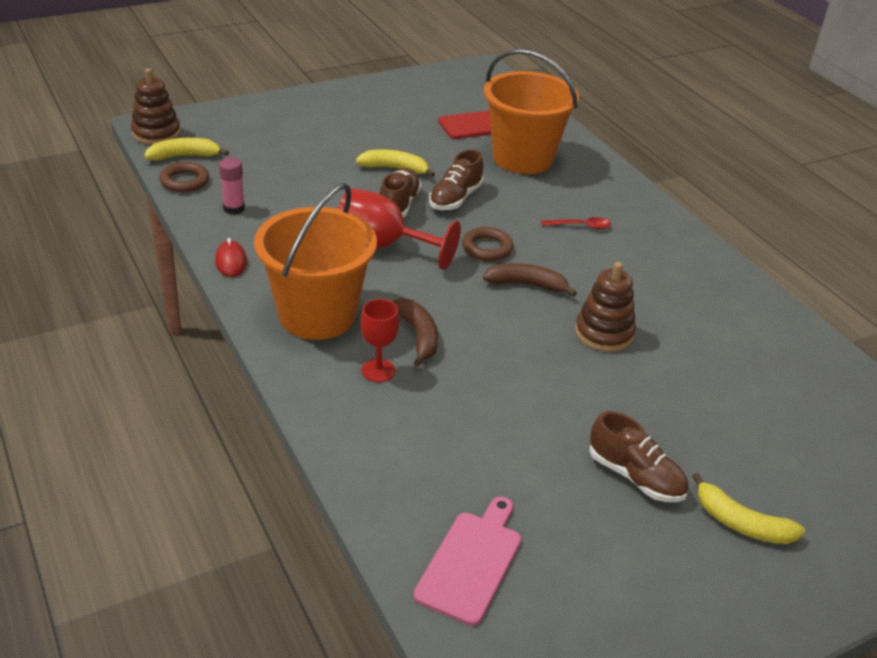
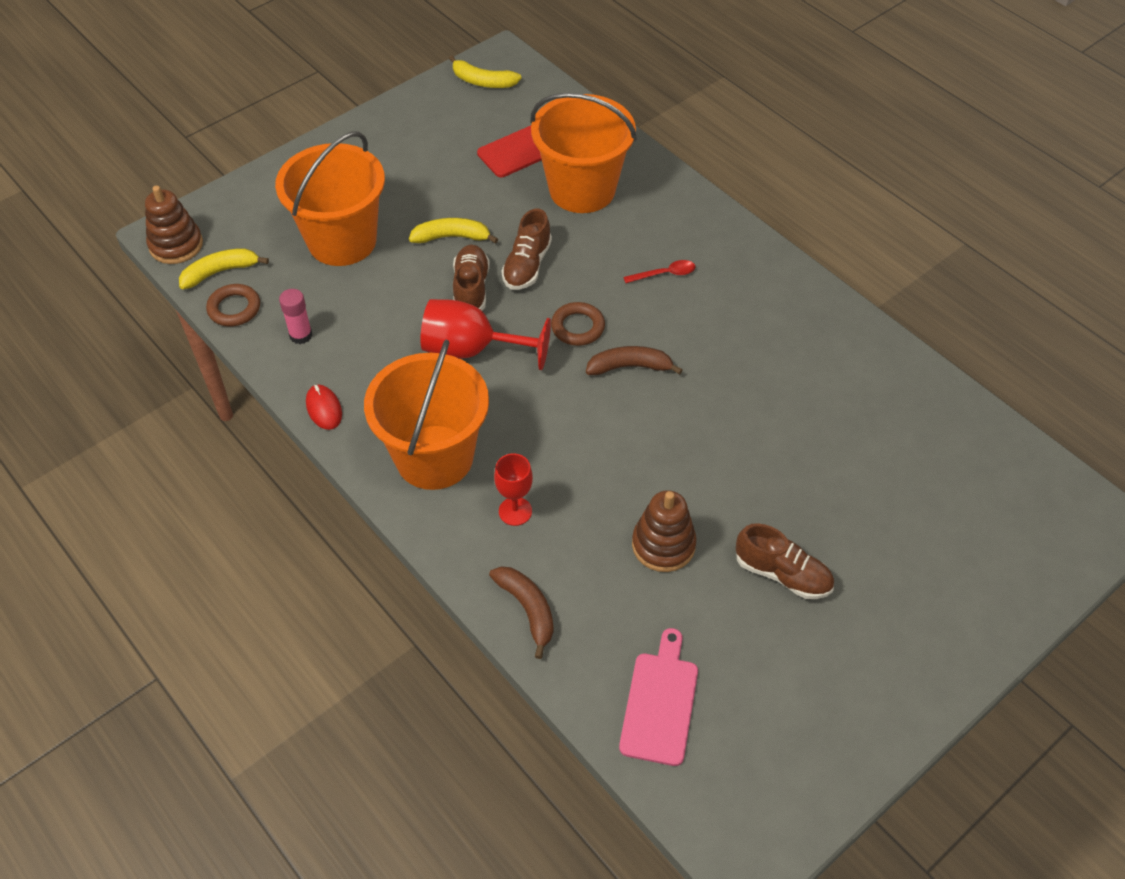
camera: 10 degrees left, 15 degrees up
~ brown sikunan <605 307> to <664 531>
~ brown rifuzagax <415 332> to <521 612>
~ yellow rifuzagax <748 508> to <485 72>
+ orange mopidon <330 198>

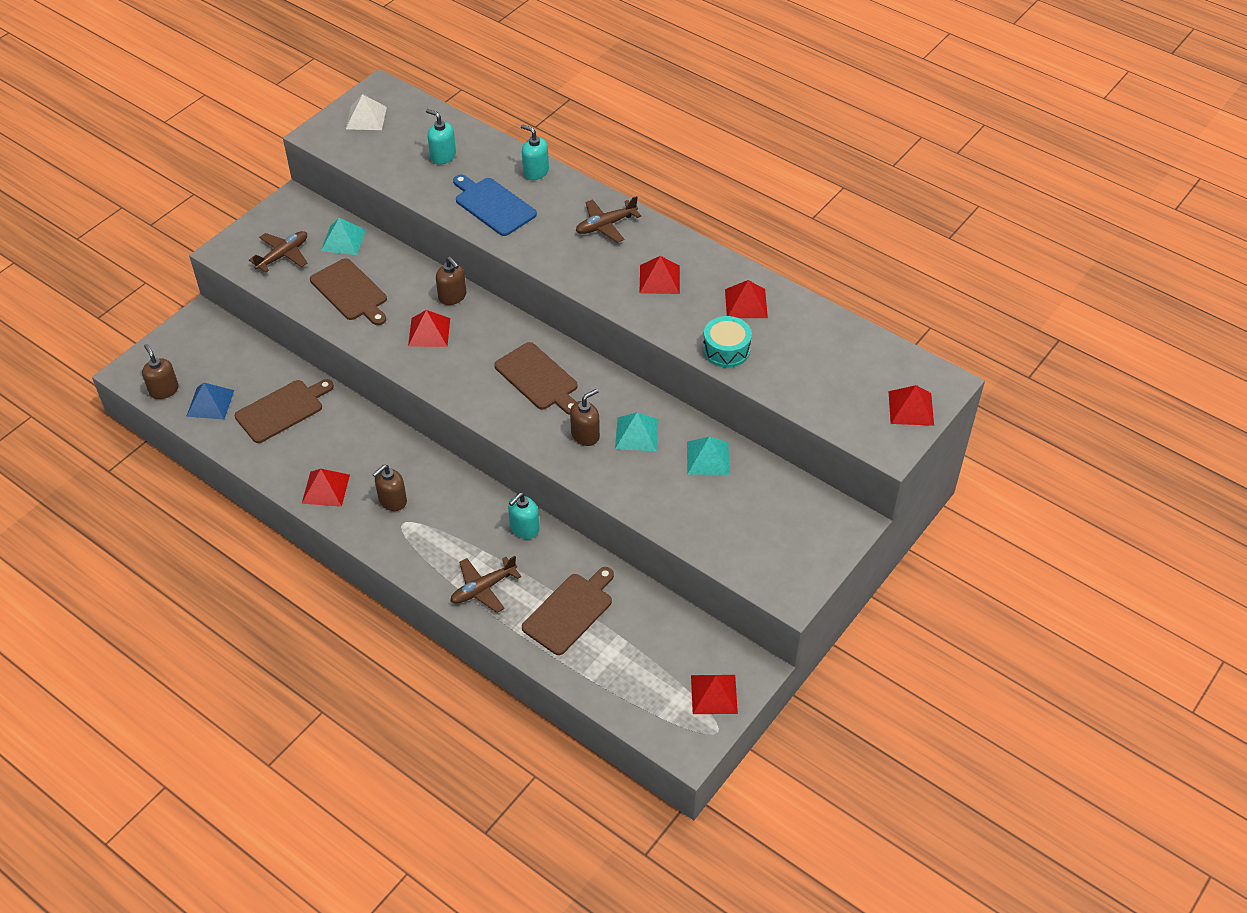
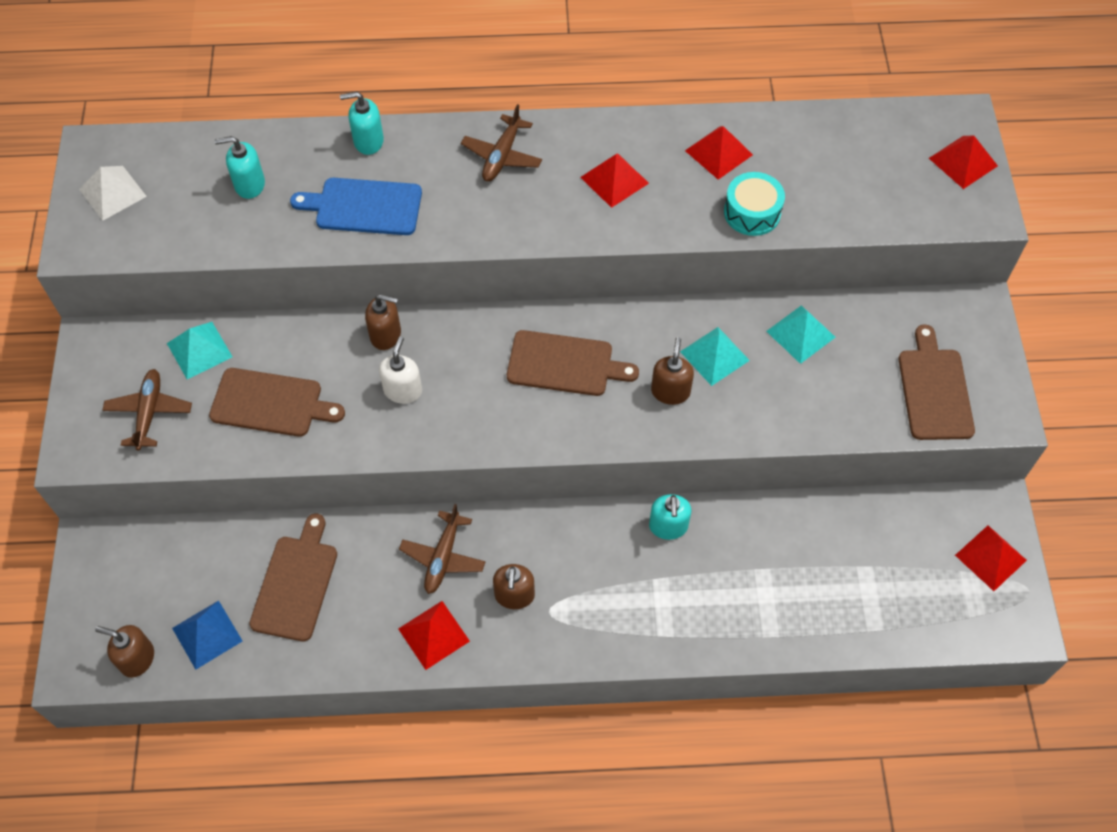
camera: 40 degrees left, 10 degrees up
~ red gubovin <429 328> to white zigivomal <400 370>
~ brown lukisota <486 584> to <442 549>
~ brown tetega <568 611> to <936 382>

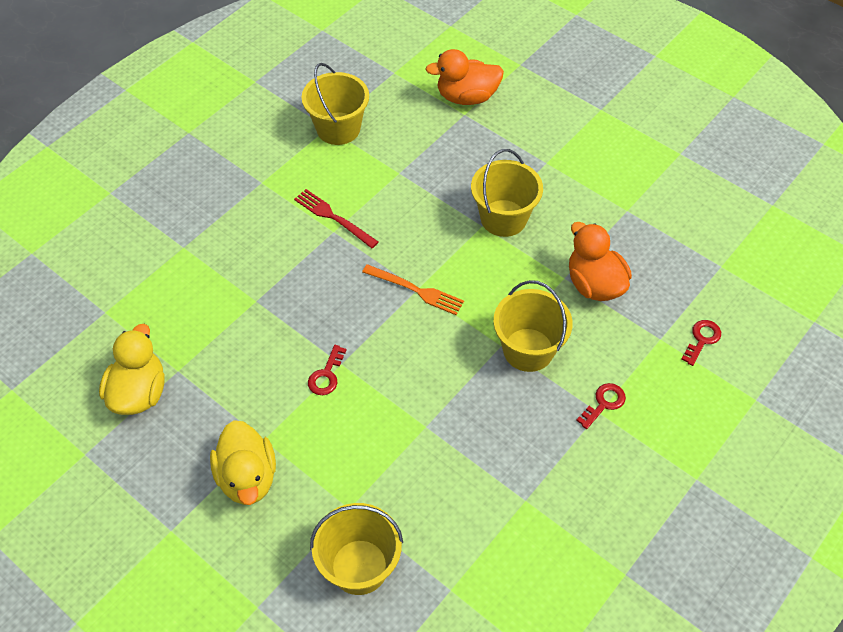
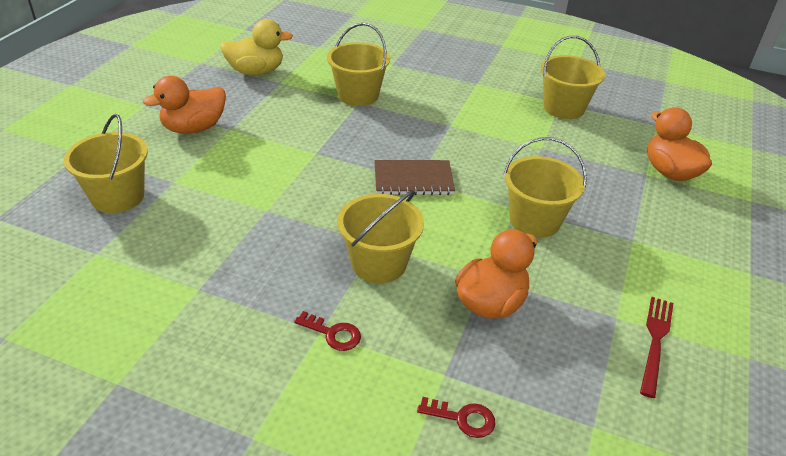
camera: 70 degrees right, 15 degrees down
~ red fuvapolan <336 218> to <656 347>
~ orange fuvapolan <413 289> to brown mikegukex <414 177>
- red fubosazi <327 370>
~ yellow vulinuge <243 462> to orange vulinuge <184 105>
+ yellow mopidon <358 64>

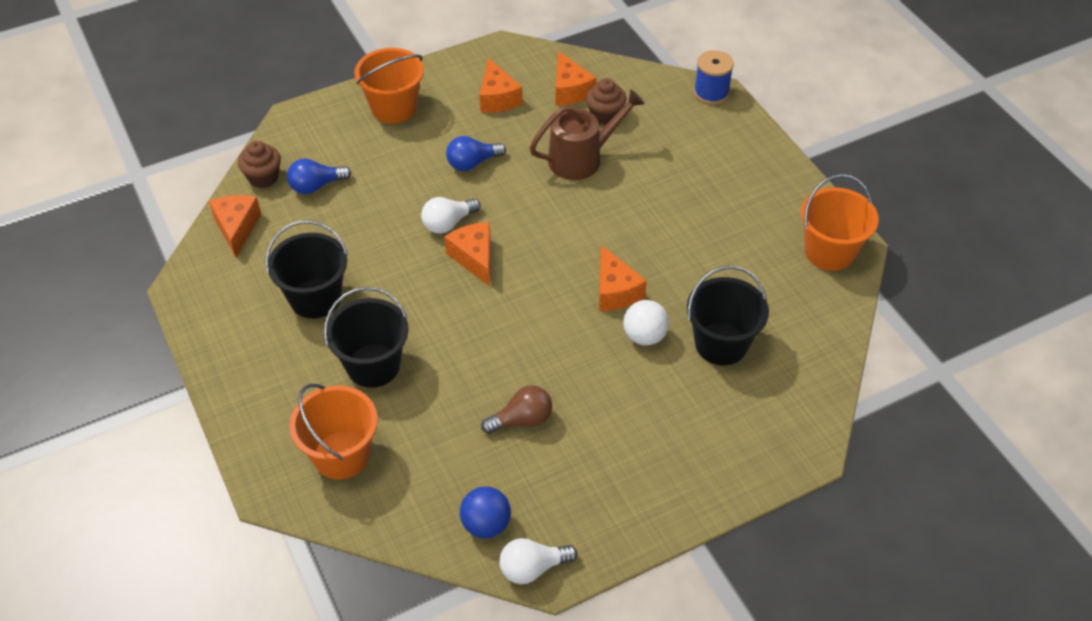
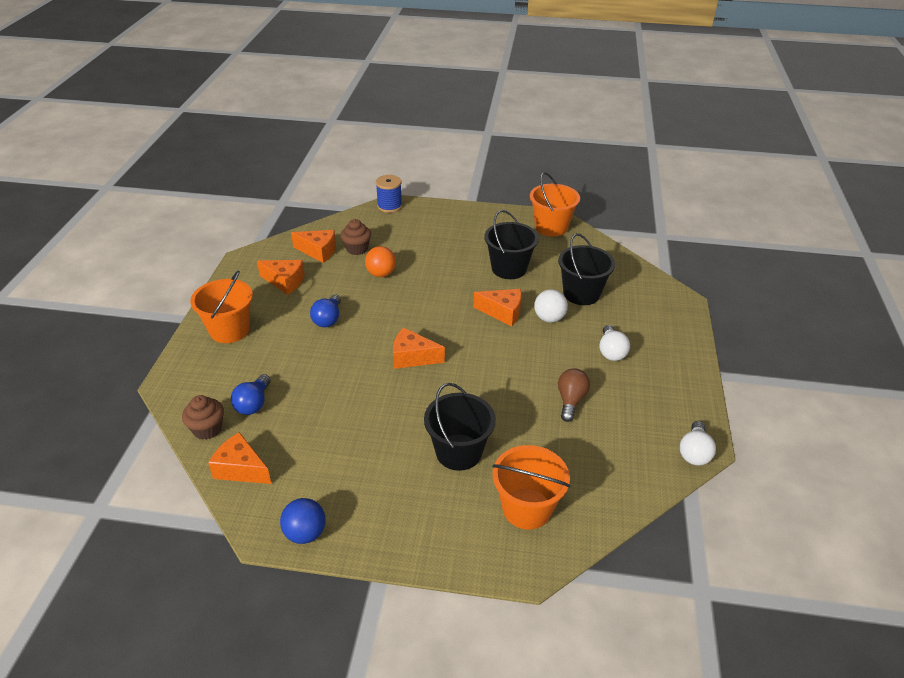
camera: 55 degrees left, 10 degrees down
~ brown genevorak <587 134> to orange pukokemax <380 261>
~ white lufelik <451 215> to <614 343>
~ black mopidon <307 269> to <512 244>
~ blue pukokemax <485 512> to <303 521>

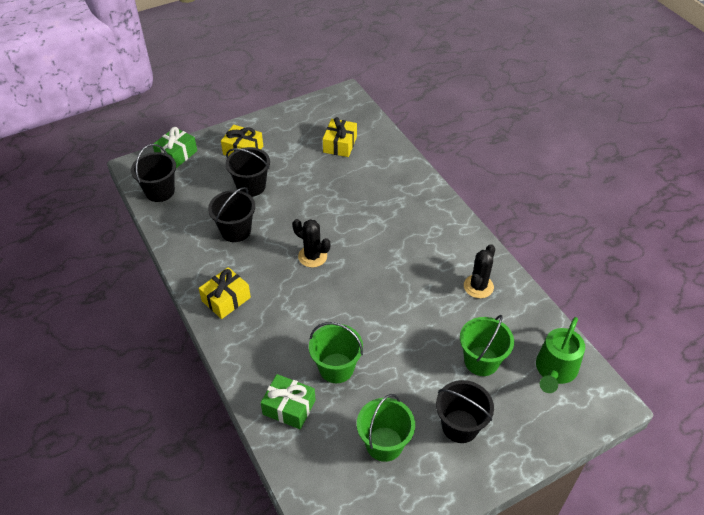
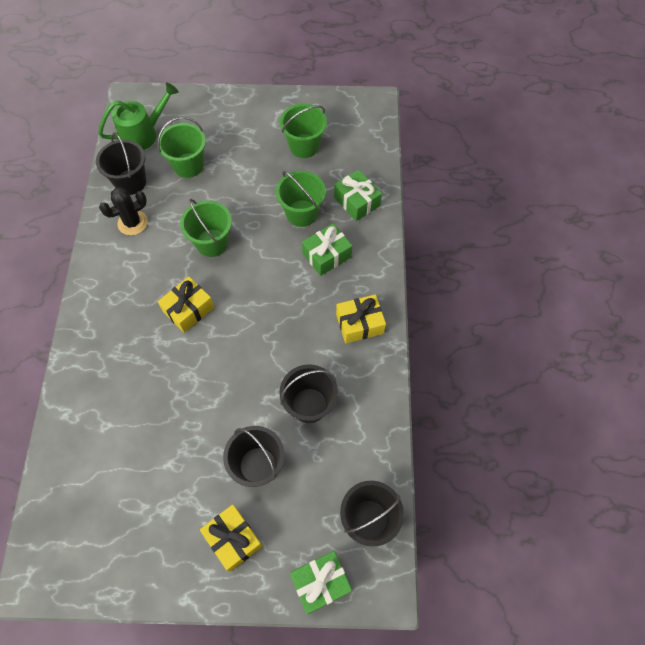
camera: 150 degrees left, 15 degrees up
~ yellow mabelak <340 137> to <186 304>
- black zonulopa <311 243>
~ black mopidon <465 411> to <121 164>
+ green mopidon <206 228>
+ green mabelak <327 249>

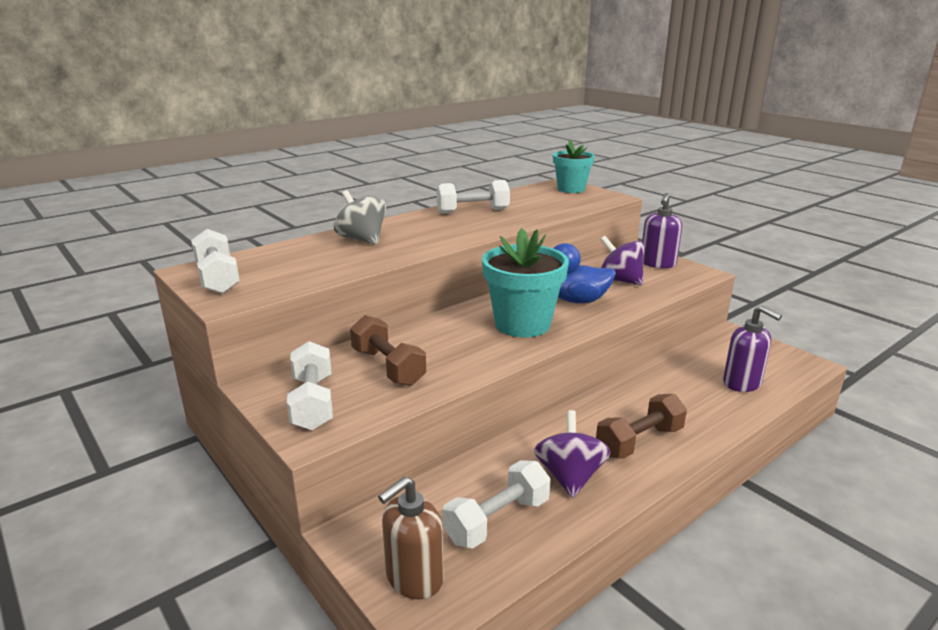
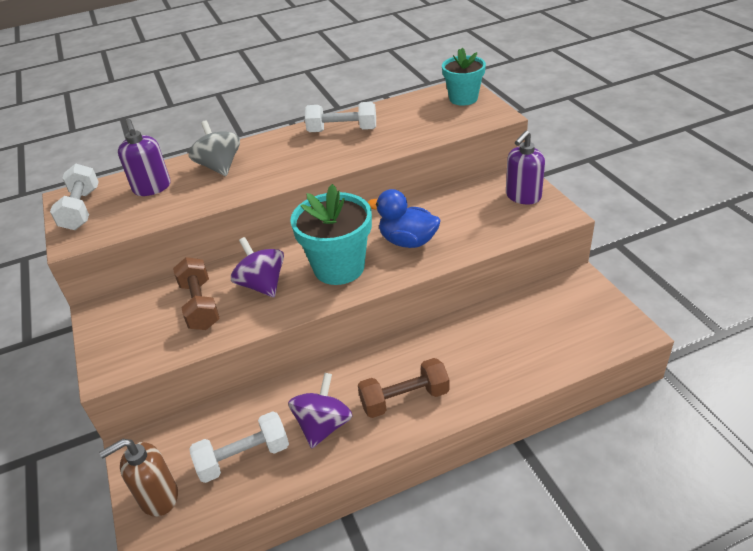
camera: 20 degrees right, 15 degrees up
~ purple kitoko <622 260> to <257 267>
~ purple zigivomal <752 348> to <144 157>
- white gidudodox <310 385>

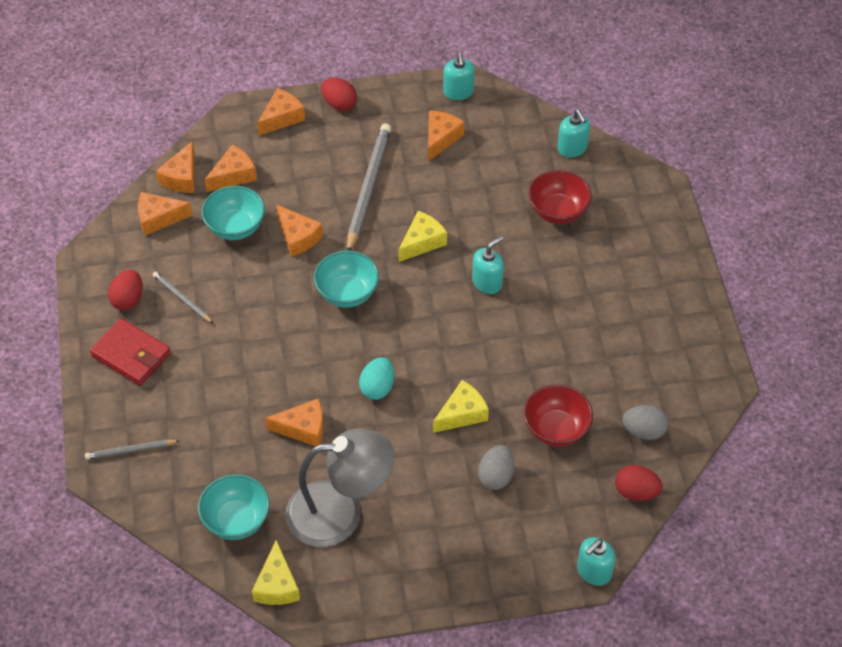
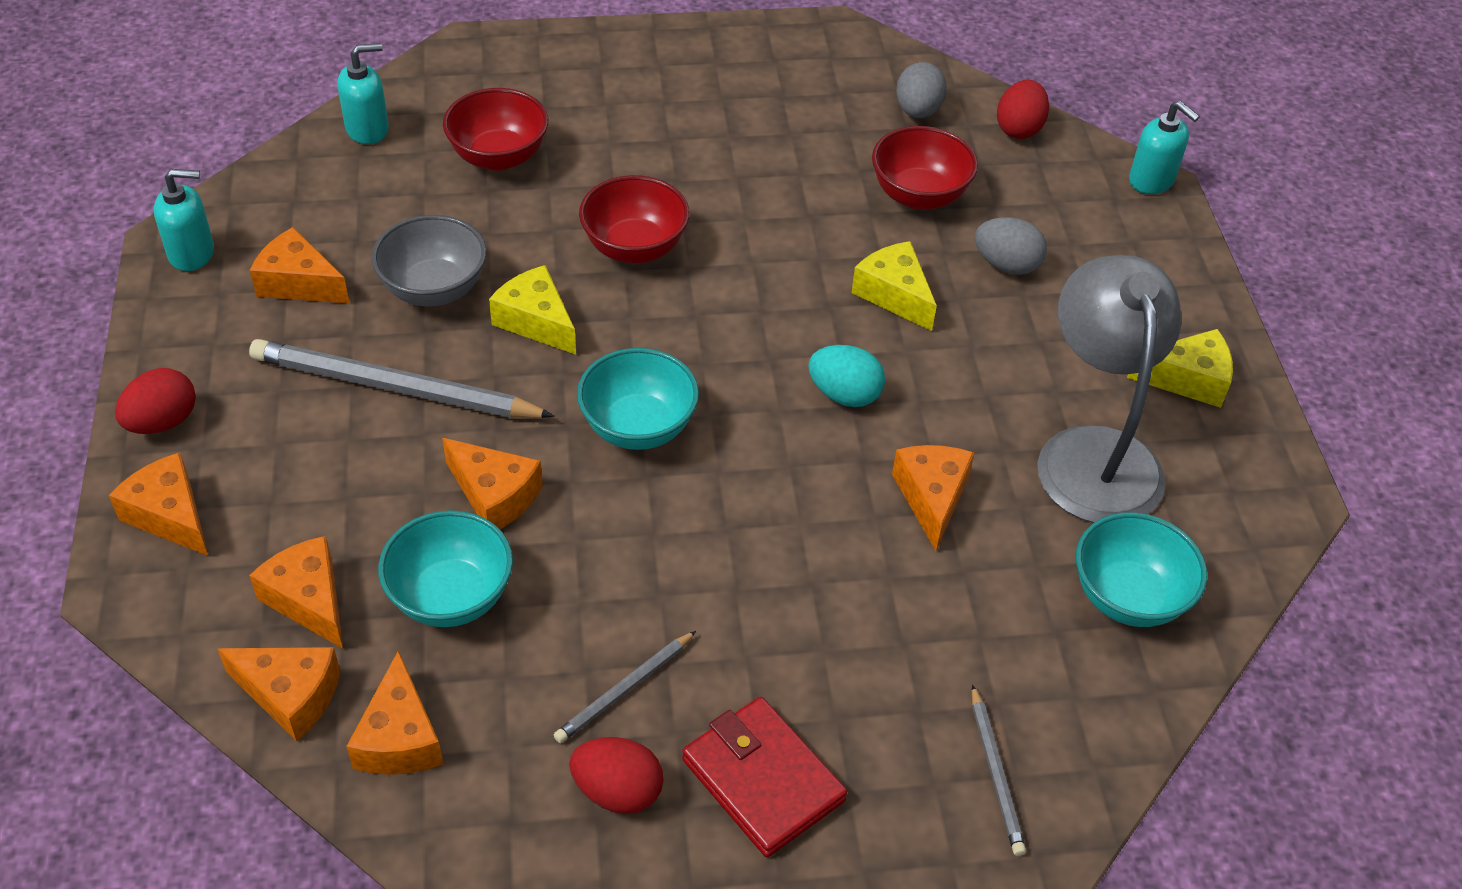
camera: 90 degrees left, 5 degrees down
~ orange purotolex <299 230> = <492 483> 75 degrees clockwise
~ turquoise zigivomal <488 265> to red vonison <634 219>
~ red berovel <130 352> = <764 777> 75 degrees counterclockwise
~ yellow purotolex <276 572> to <1180 368>
+ grey vonison <429 261>

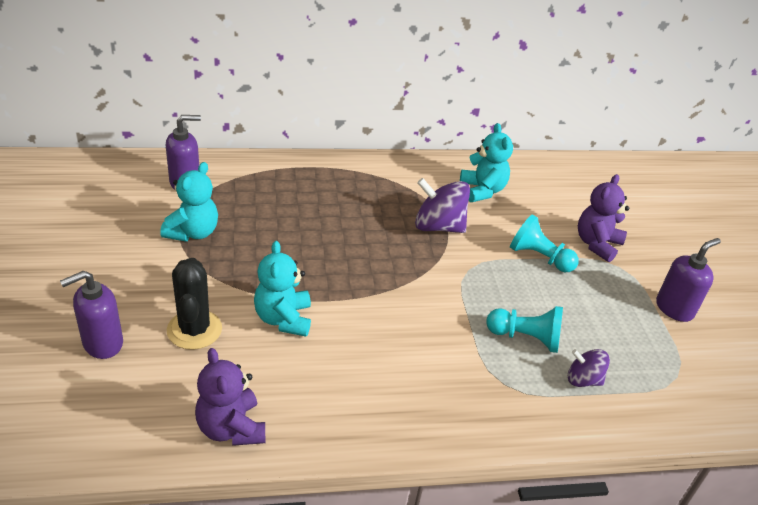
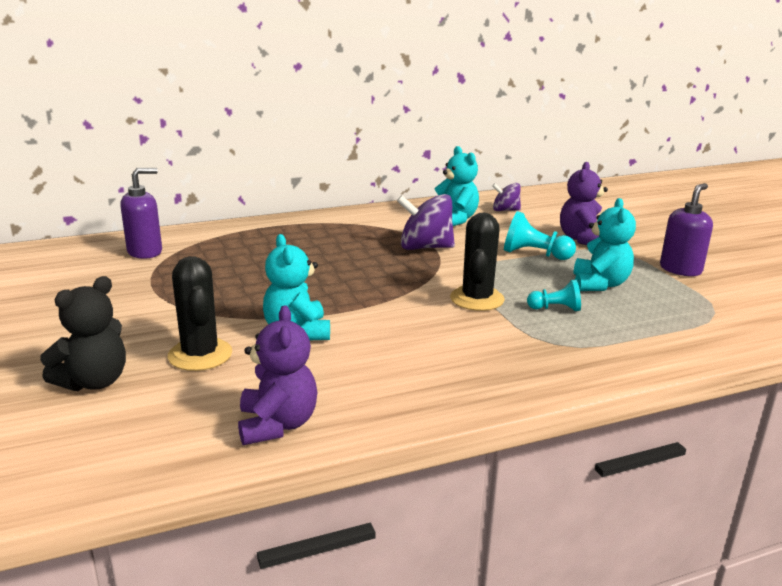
camera: 10 degrees left, 15 degrees down
~ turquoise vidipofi <189 201> to <604 244>
~ purple zigivomal <91 315> to black vidipofi <83 333>
~ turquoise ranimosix <524 329> = <554 295> x0.65
~ purple vidipofi <230 397> = <277 375> 150 degrees counterclockwise
~ purple kitoko <589 368> to <506 197>
+ black zonulopa <477 261>

